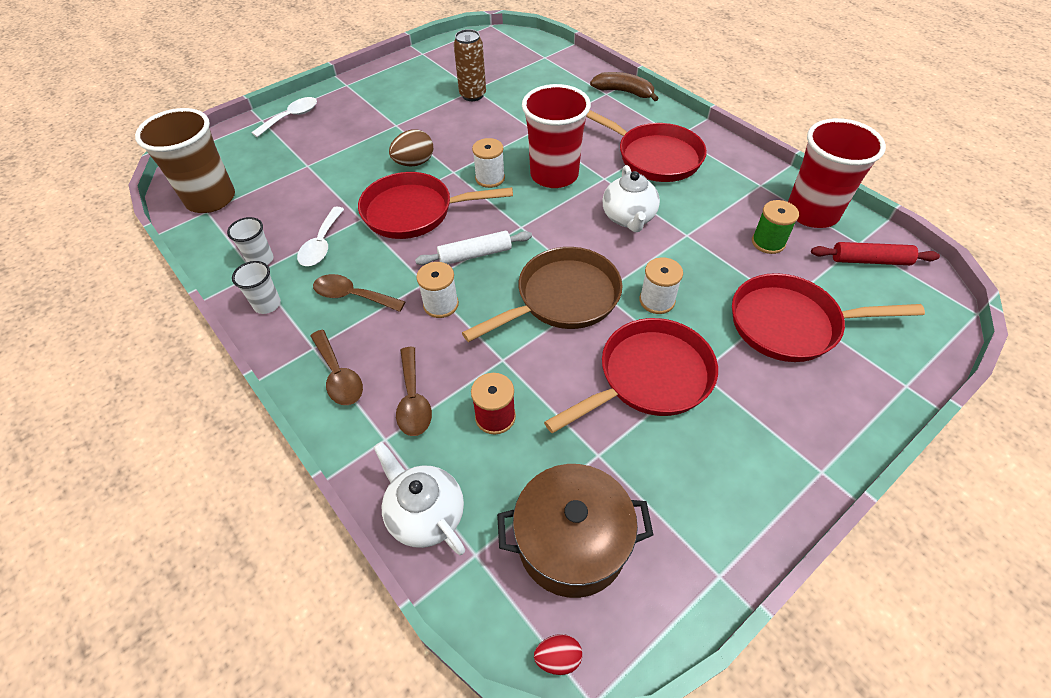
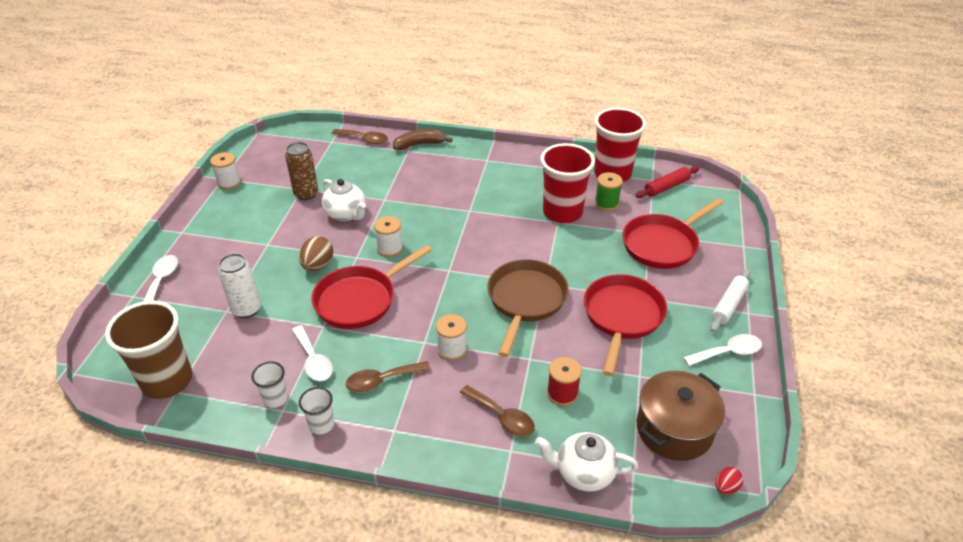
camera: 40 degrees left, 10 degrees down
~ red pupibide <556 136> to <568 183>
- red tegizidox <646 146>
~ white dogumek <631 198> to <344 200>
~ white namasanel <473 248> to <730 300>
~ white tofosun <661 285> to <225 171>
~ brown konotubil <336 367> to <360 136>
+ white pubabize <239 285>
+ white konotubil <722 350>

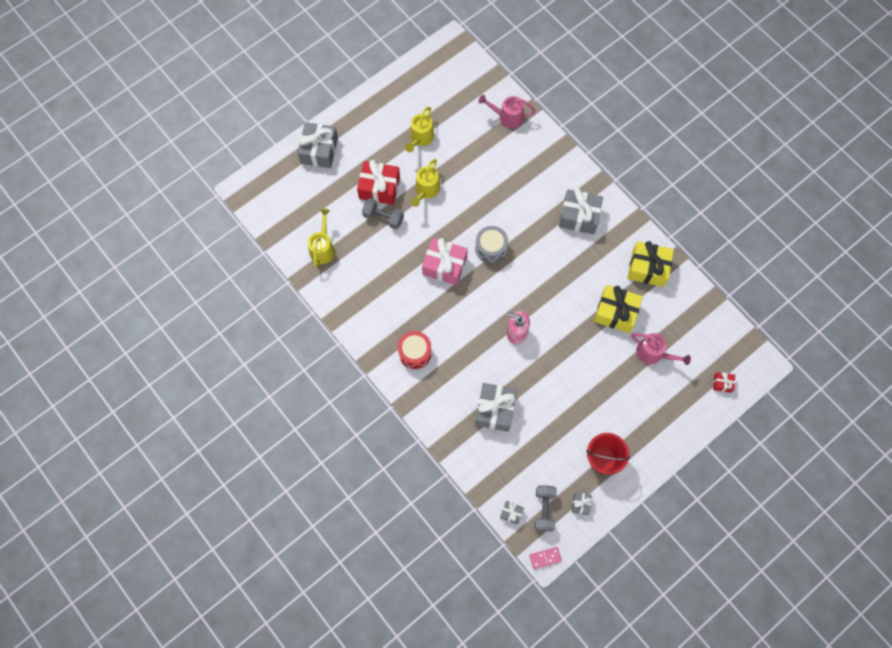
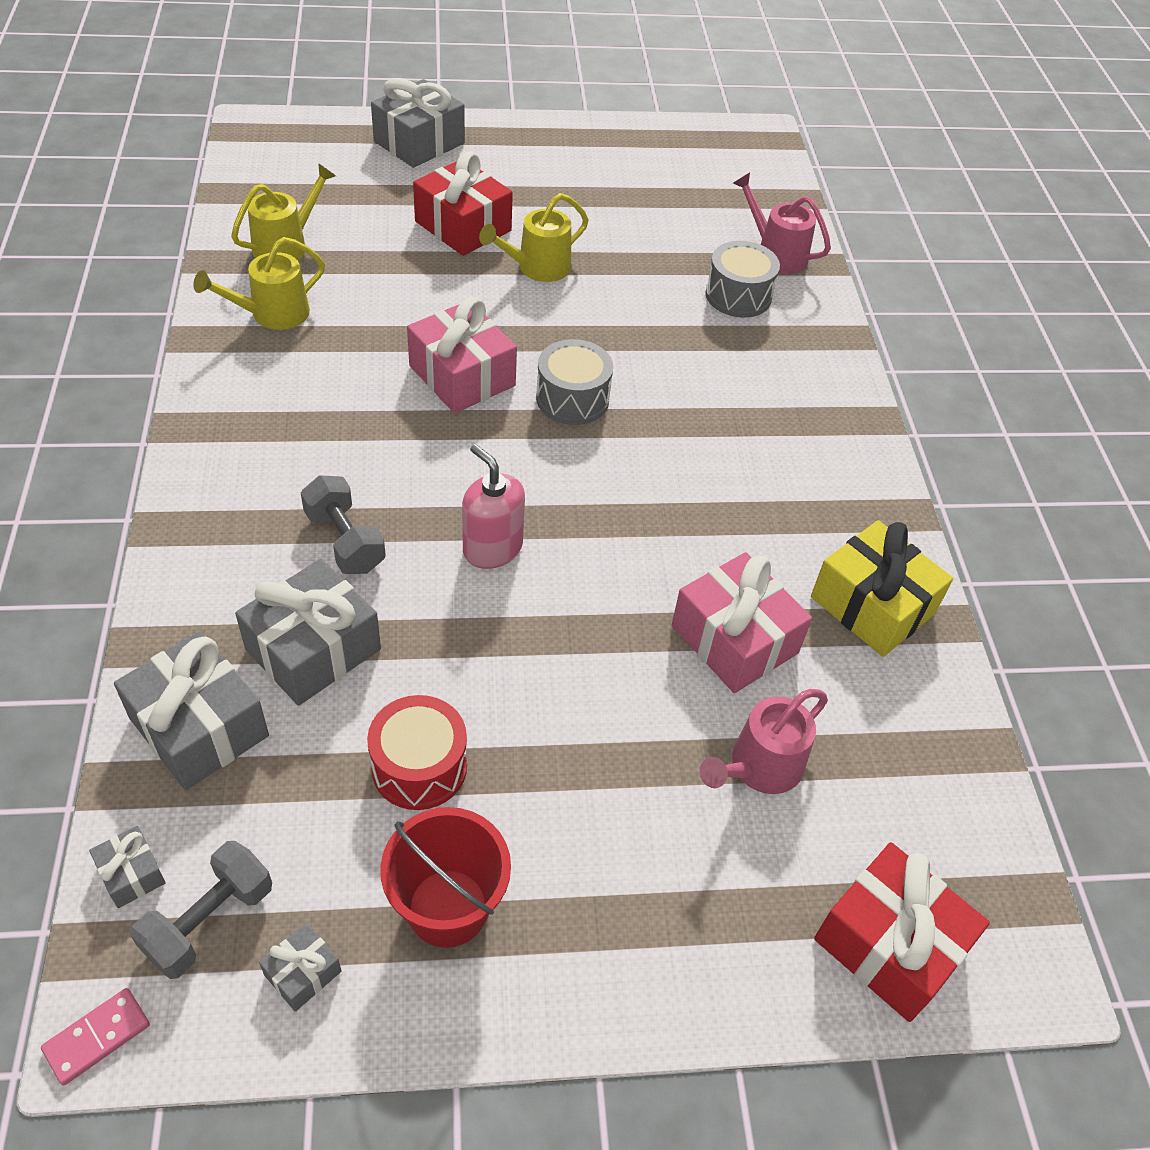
camera: 30 degrees right, 20 degrees down
~ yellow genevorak <419 129> to <259 283>
~ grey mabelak <581 211> to <191 711>
~ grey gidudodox <383 214> to <343 524>
~ yellow mabelak <618 309> to pink mabelak <742 622>
~ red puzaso <415 350> to <417 752>
~ pink genevorak <661 349> = <764 741> 75 degrees clockwise
~ red mabelak <724 382> = <902 932> x2.12
~ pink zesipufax <545 558> = <95 1037> 60 degrees counterclockwise
+ grey puzaso <742 279>

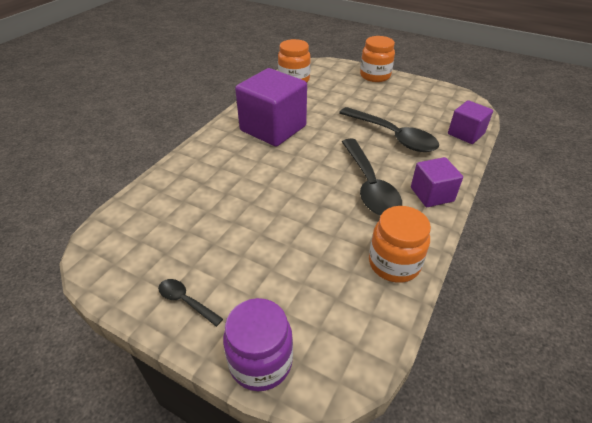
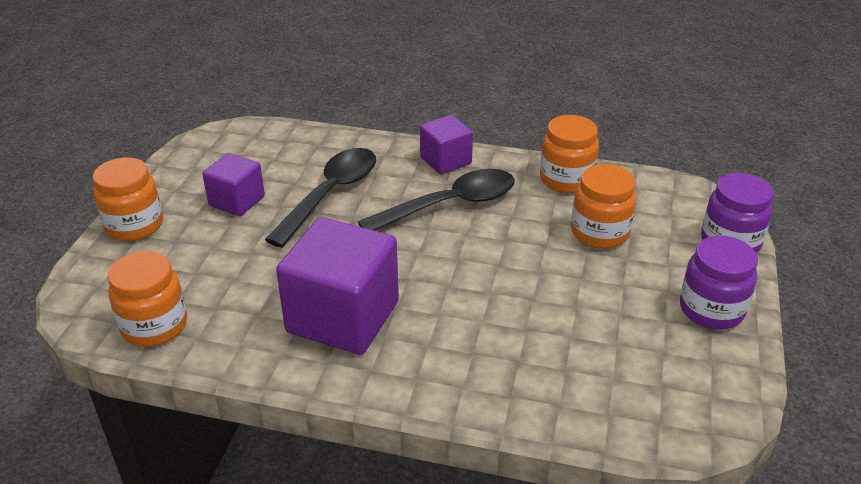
camera: 105 degrees left, 5 degrees down
~ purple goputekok <470 122> to <233 184>
~ black konotubil <190 303> to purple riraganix <719 282>
+ orange riraganix <603 206>

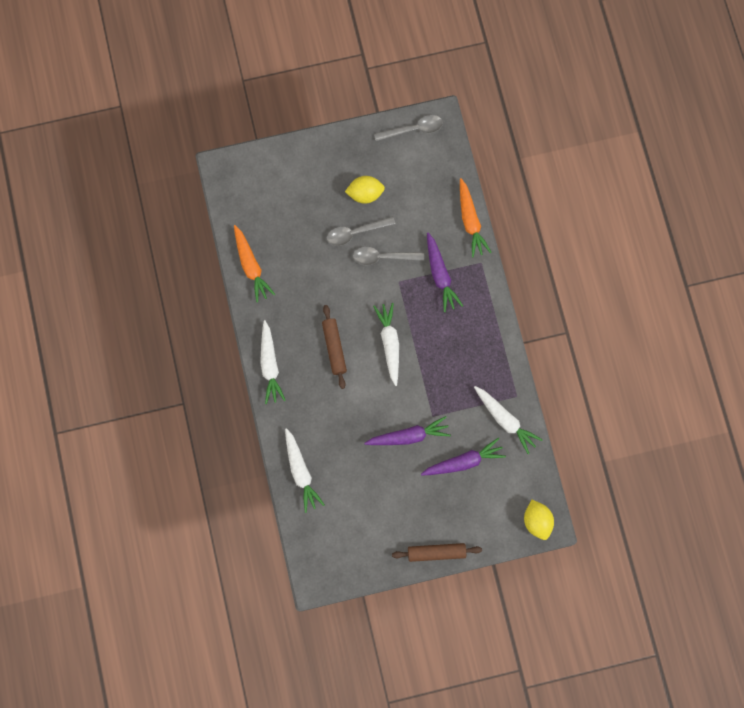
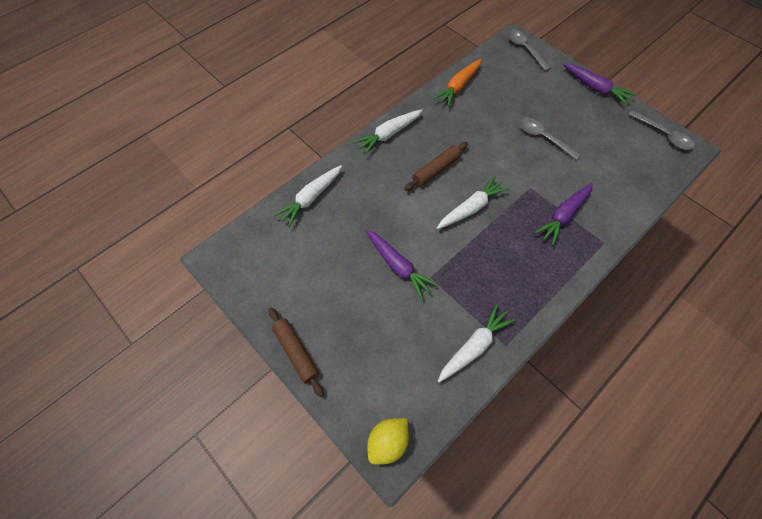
camera: 60 degrees right, 15 degrees down
- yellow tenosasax <365 190>
- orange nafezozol <475 217>
~ grey konotubil <388 256> to <529 50>
~ white nafezozol <508 420> = <477 343> 150 degrees counterclockwise
~ purple nafezozol <463 457> to <599 84>

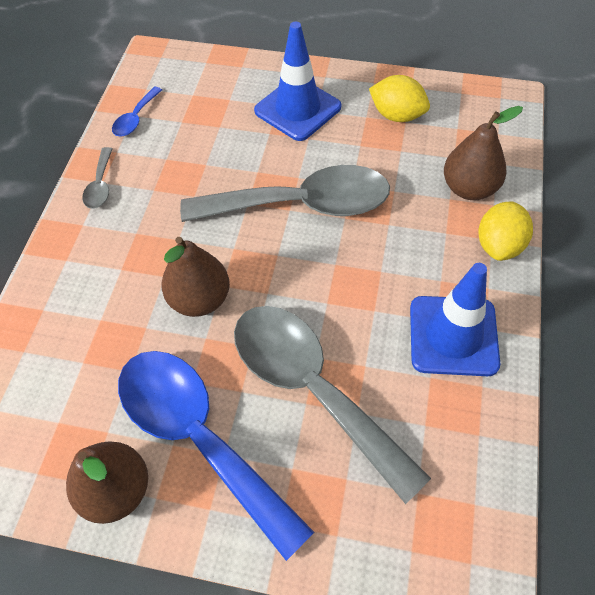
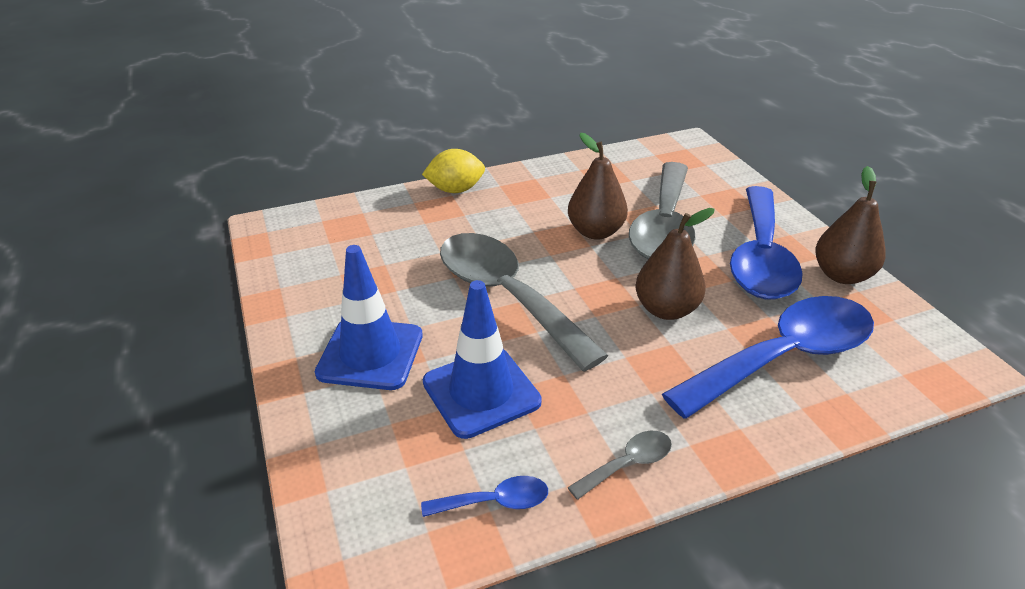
camera: 125 degrees left, 20 degrees down
- yellow tenosasax <399 98>
~ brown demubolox <483 153> to <598 186>
~ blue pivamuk <455 319> to <482 359>
+ blue konotubil <768 357>

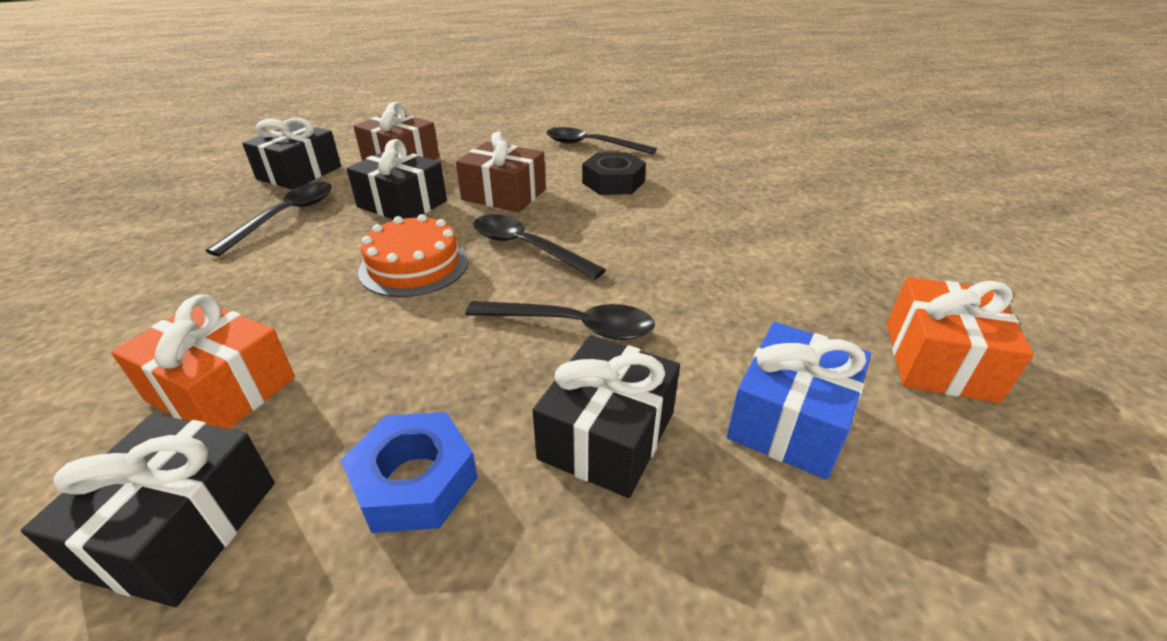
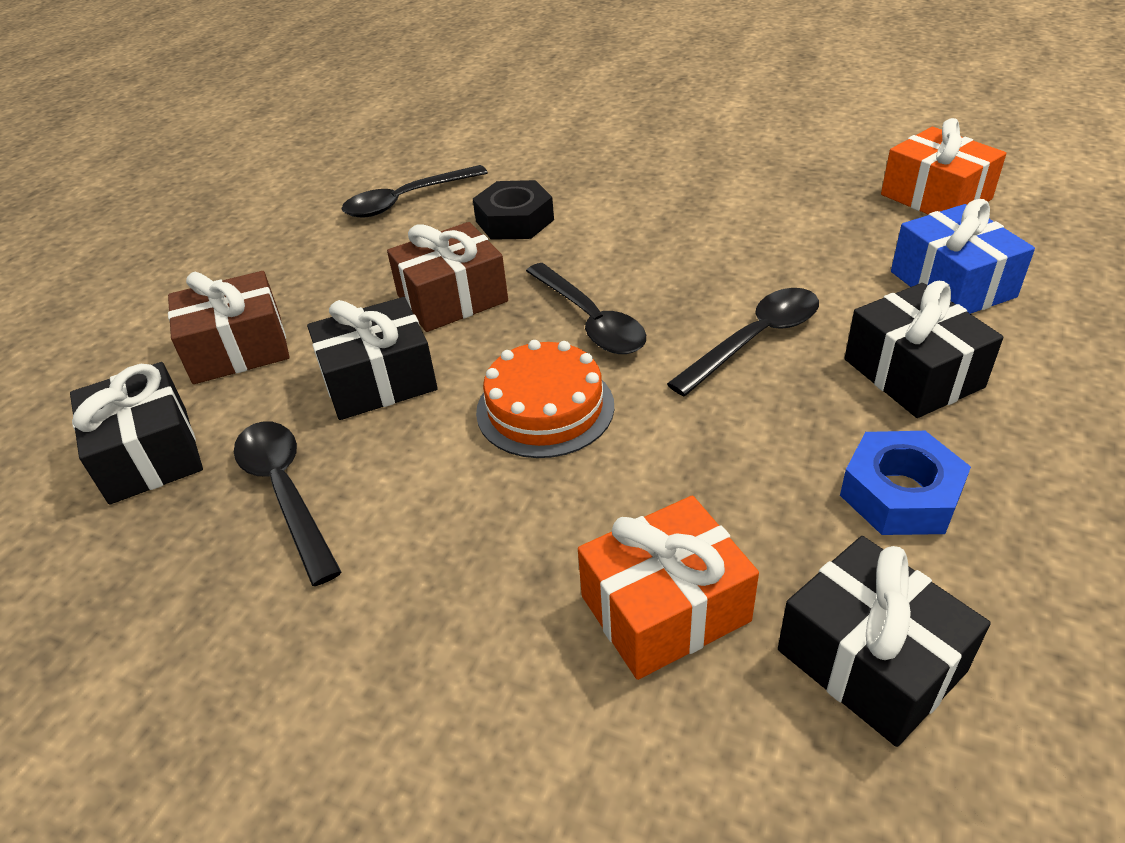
camera: 50 degrees left, 5 degrees up
~ black konotubil <539 246> = <586 308> 105 degrees counterclockwise

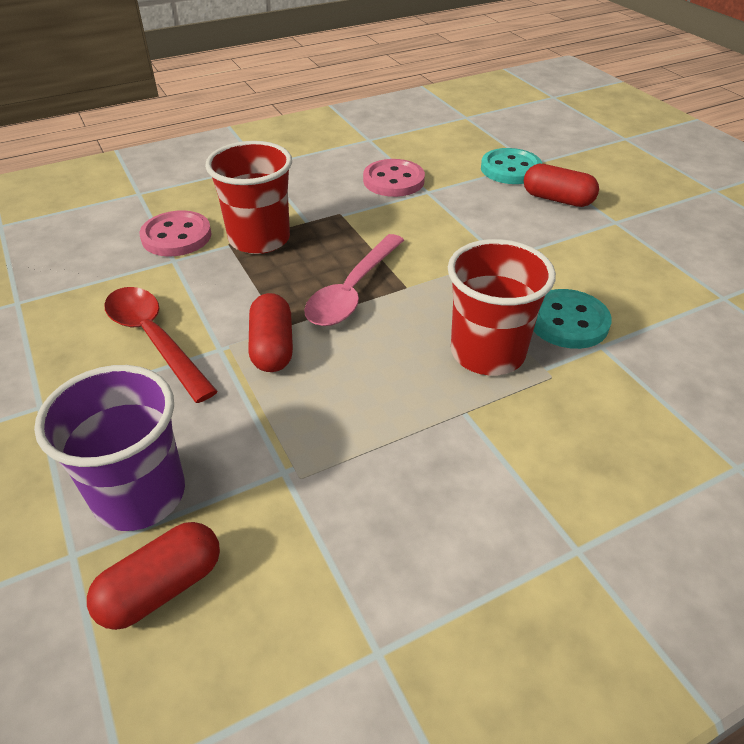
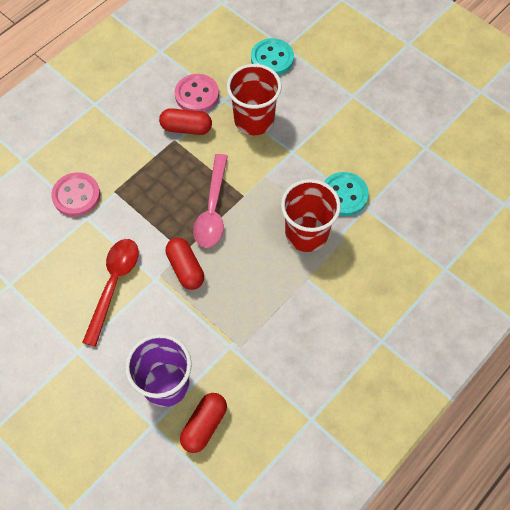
camera: 20 degrees left, 20 degrees up
~ red pupibide <248 197> to <254 99>
~ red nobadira <561 185> to <185 121>
~ red konotubil <161 345> = <110 293> 75 degrees clockwise

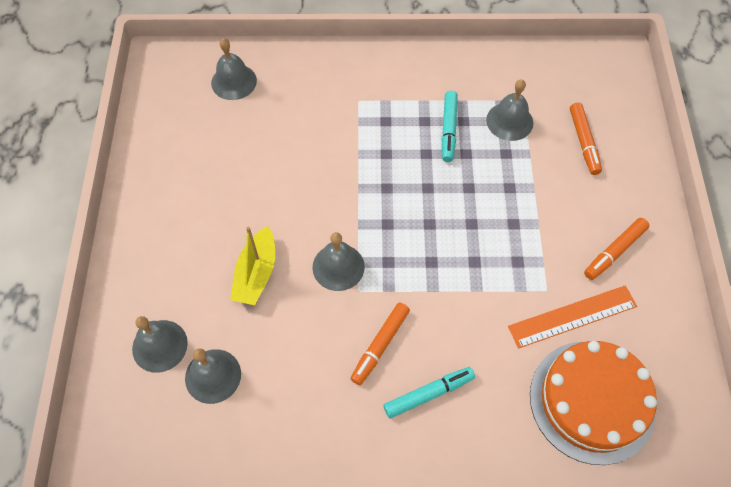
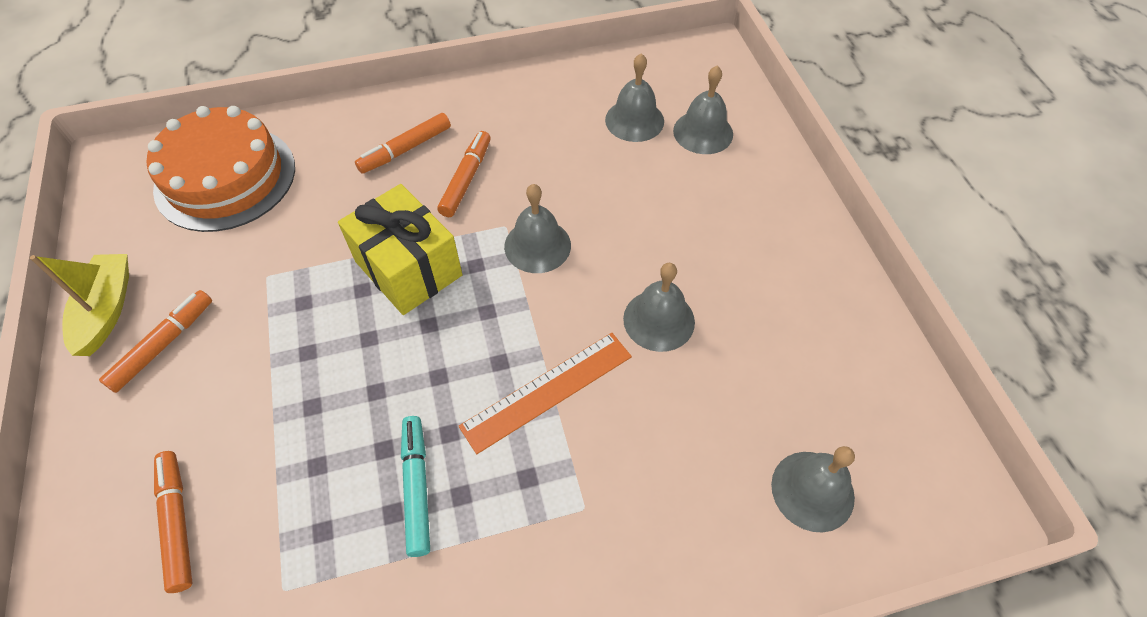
camera: 165 degrees right, 5 degrees down
~ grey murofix <509 110> to <659 307>
~ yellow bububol <252 265> to <79 305>
~ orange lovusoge <572 317> to <545 393>
~ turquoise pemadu <429 393> to orange pemadu <403 143>
+ yellow mabelak <400 249>

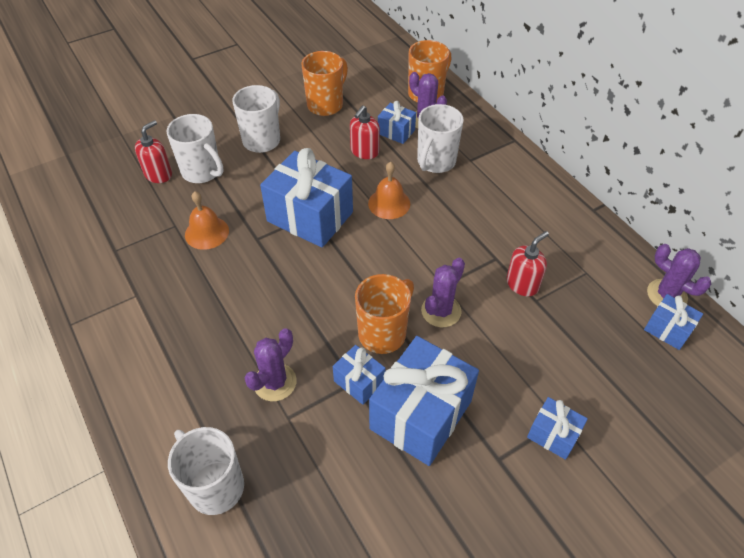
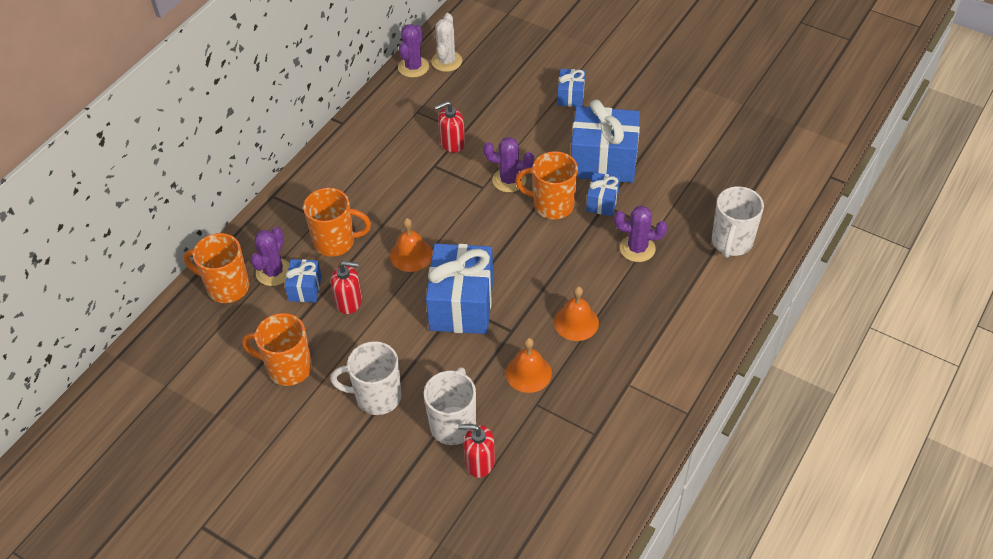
camera: 115 degrees left, 0 degrees up
~ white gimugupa <440 138> to orange gimugupa <337 222>
~ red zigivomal <527 263> = <450 127> 45 degrees counterclockwise
~ blue mabelak <673 322> to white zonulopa <446 42>
+ orange murofix <576 313>

